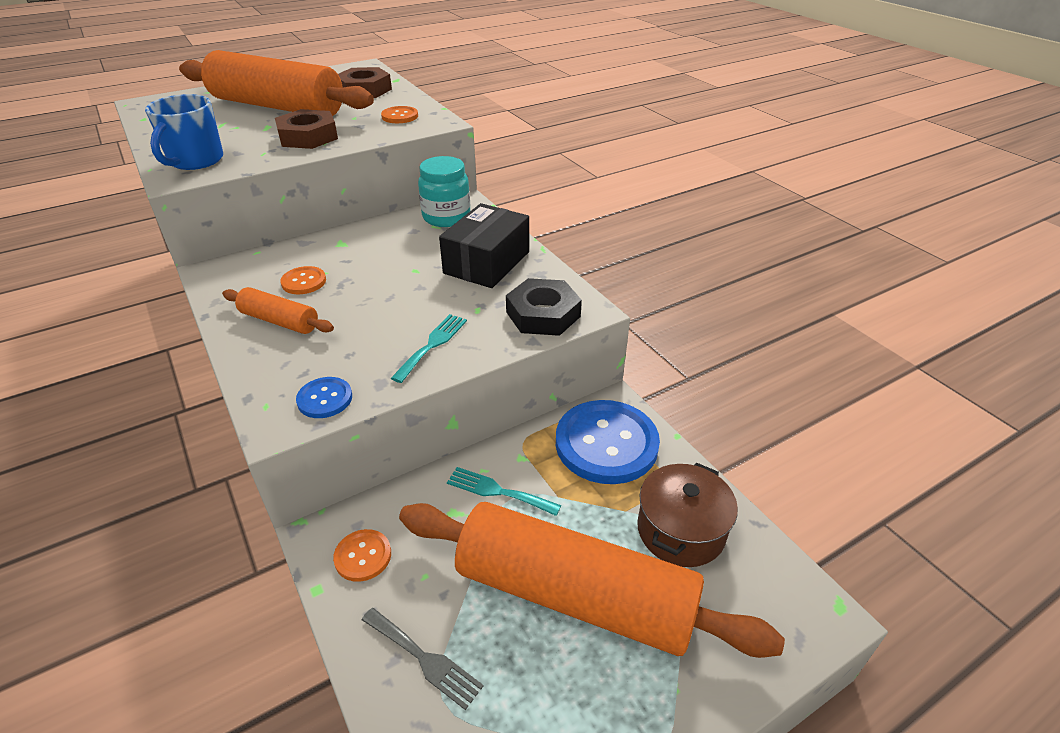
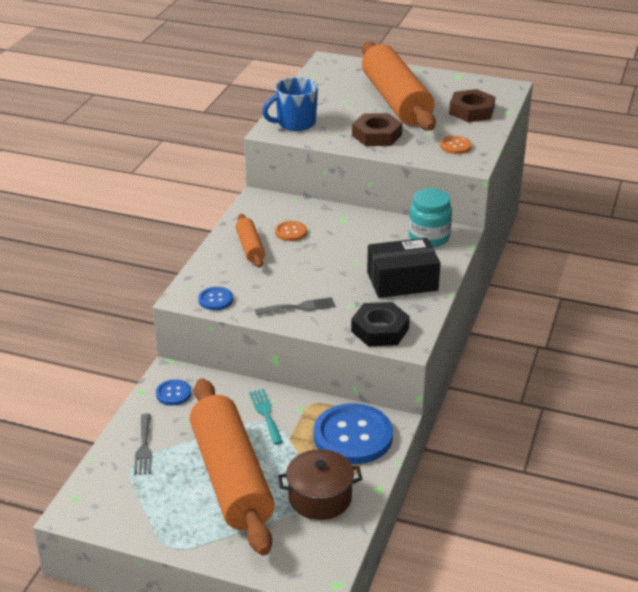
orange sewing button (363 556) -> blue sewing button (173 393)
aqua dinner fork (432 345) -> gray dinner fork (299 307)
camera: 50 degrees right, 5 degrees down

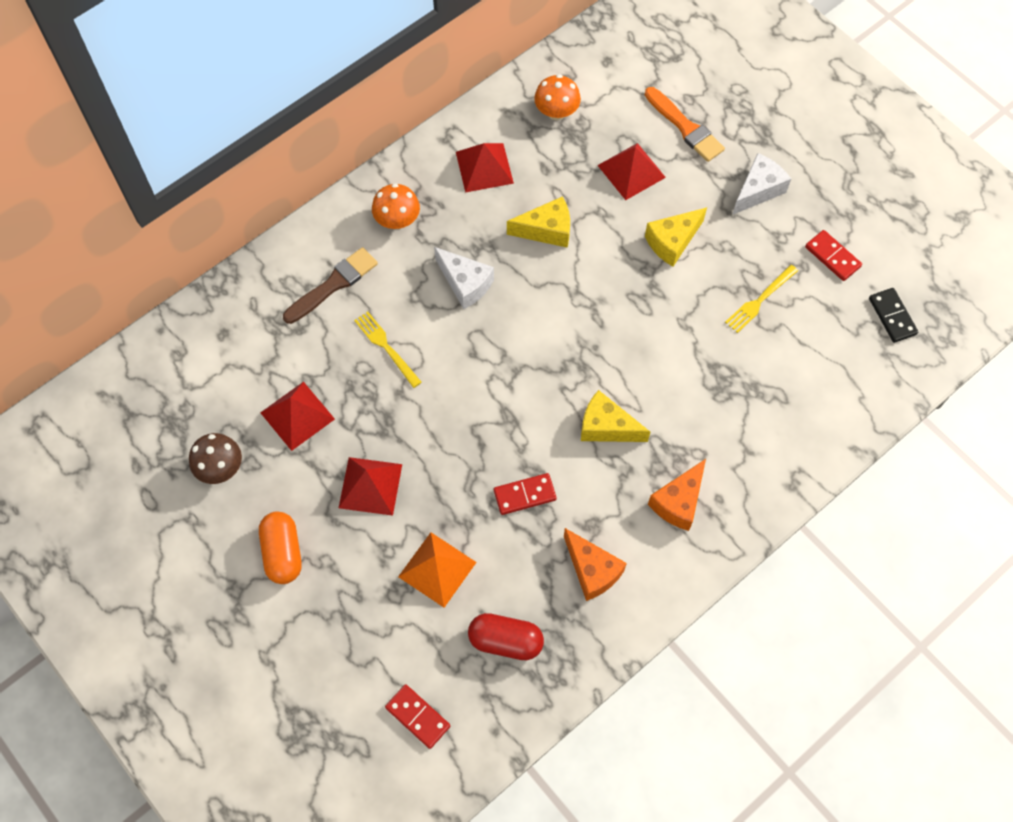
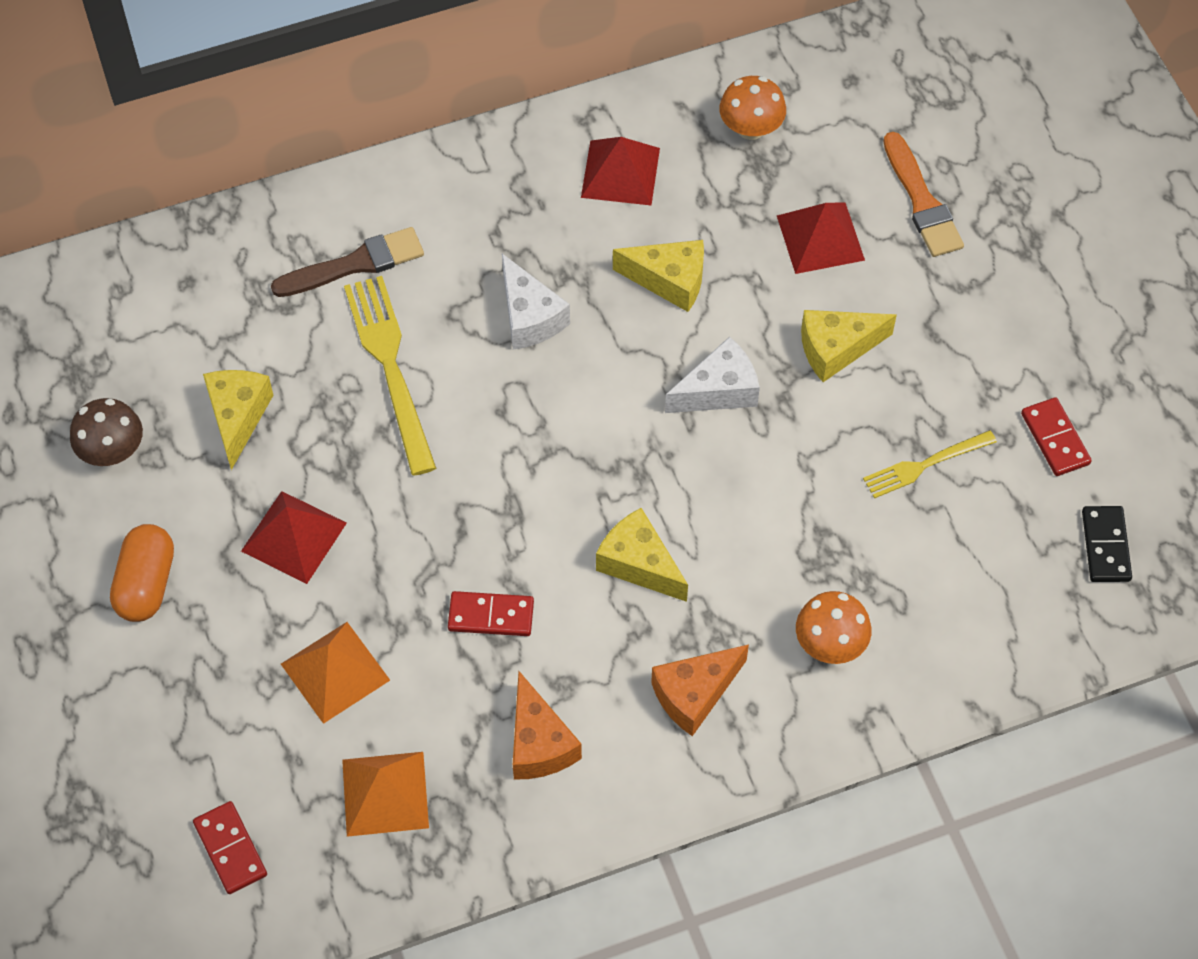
red pyramid (297 416) -> golden cheese wedge (237 417)
red capsule (505 641) -> orange pyramid (385 793)
golden dinner fork (385 346) -> golden dinner fork (389 365), x1.69
snow-white cheese wedge (758 190) -> snow-white cheese wedge (718 390), moved
orange toadstool (397 220) -> orange toadstool (830 643), moved
camera: 20 degrees right, 5 degrees down

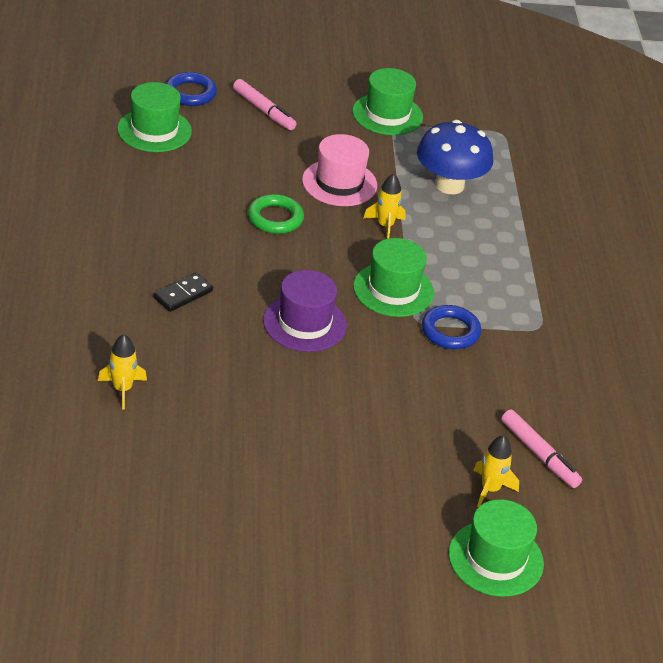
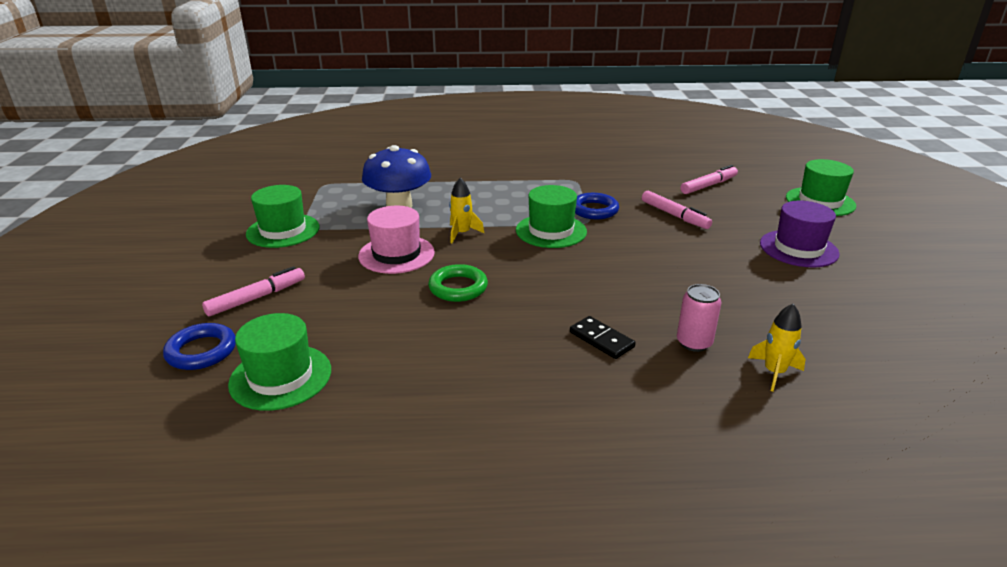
none -> rosy marker (674 215)
none -> rosy soda can (694 343)
violet tall hat (304 323) -> violet tall hat (798 248), moved
golden rocket (490 489) -> none
camera: 85 degrees left, 10 degrees down

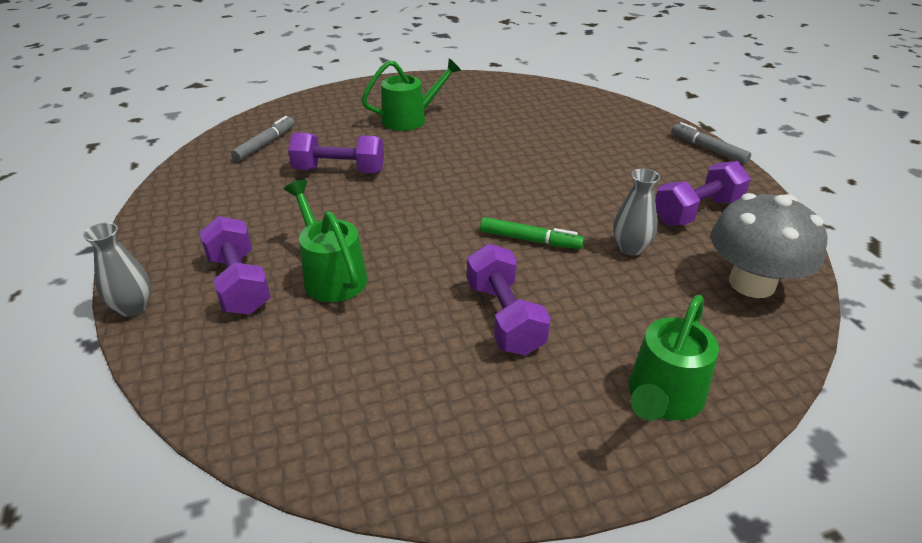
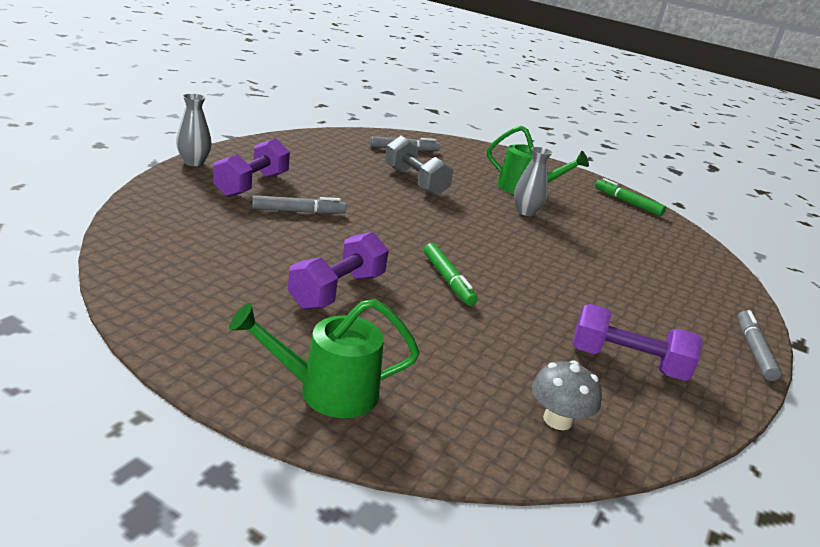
emerald watering can (331 275) -> gray marker (298 211)
violet free weight (339 171) -> gray free weight (415 182)
gray flower vase (630 248) -> gray flower vase (525 212), moved
gray toadstool (751 283) -> gray toadstool (557 420), x0.56
none -> emerald marker (627 202)
camera: 45 degrees right, 10 degrees down

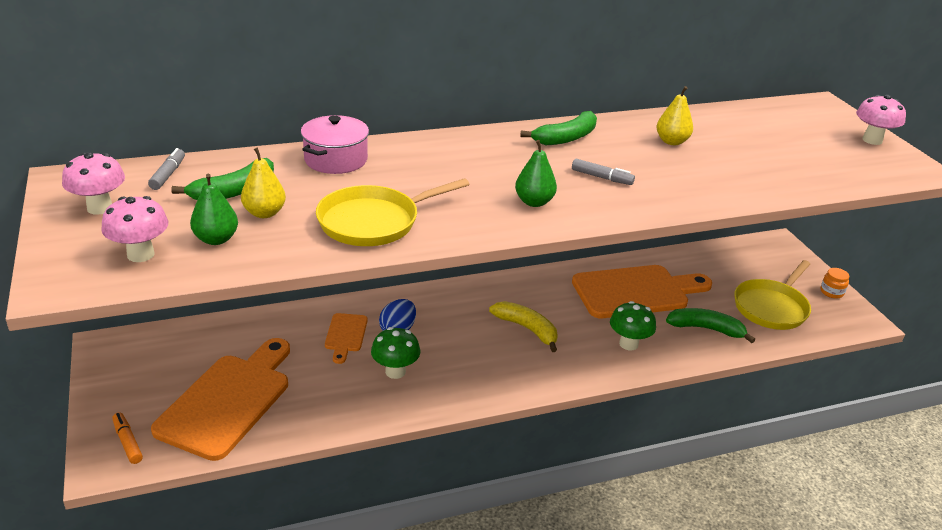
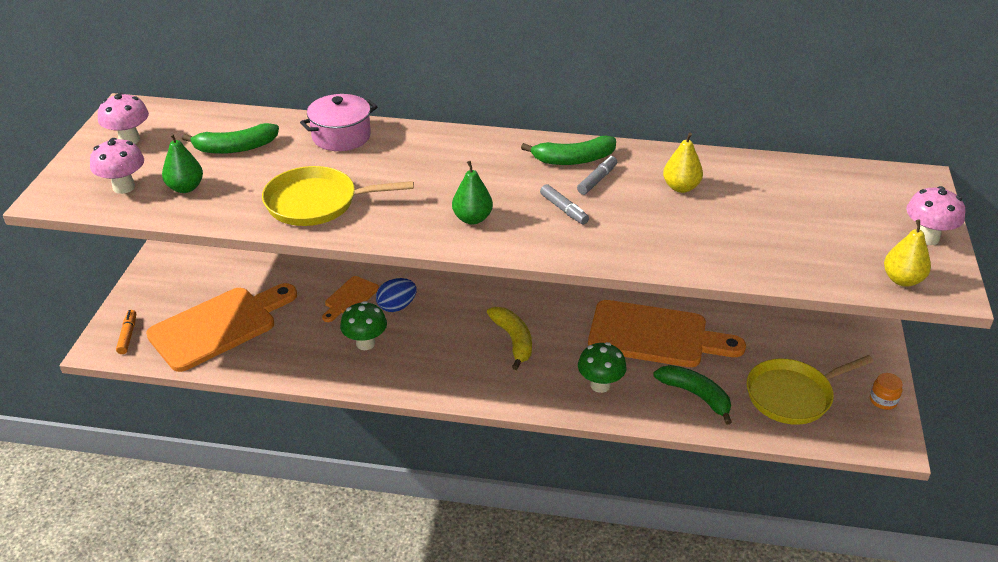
gray marker (168 174) -> gray marker (597 180), moved
golden pear (264 213) -> golden pear (902 280), moved
camera: 30 degrees right, 5 degrees up

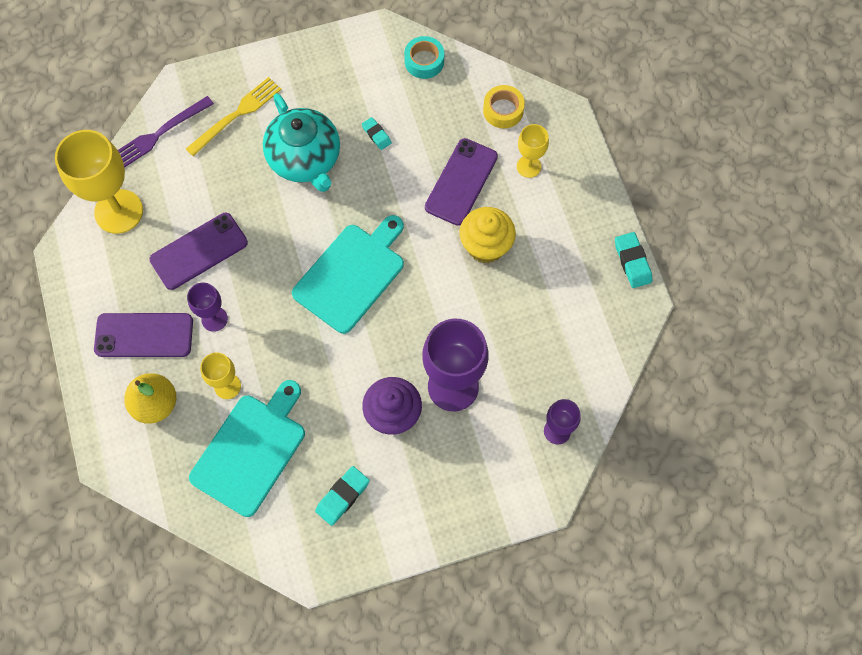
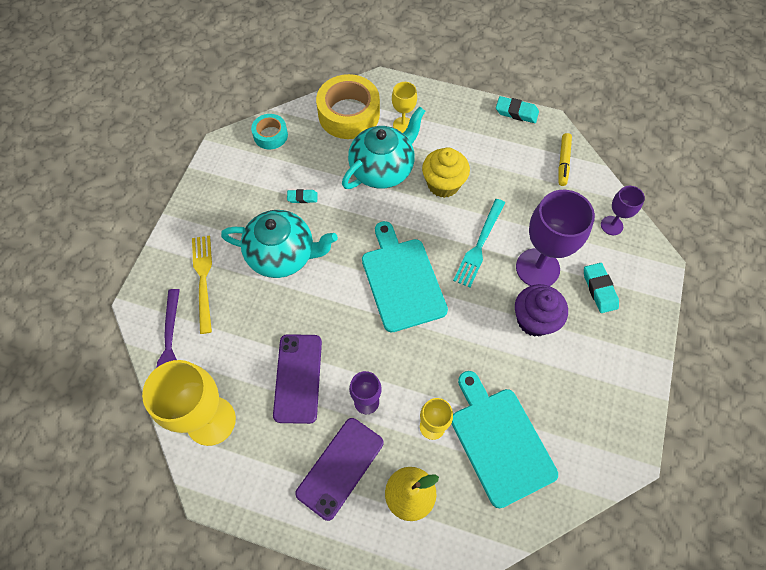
golden tape (503 110) -> golden tape (349 114), x1.84
violet mobile phone (461 182) -> aqua tea pot (383 169)
none -> aqua dinner fork (479 245)
none -> golden marker (563 162)
aqua gum eraser (342 496) -> aqua gum eraser (599 289), moved
camera: 55 degrees left, 5 degrees down

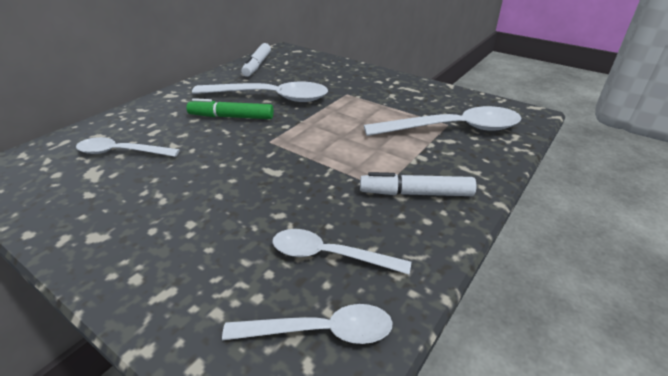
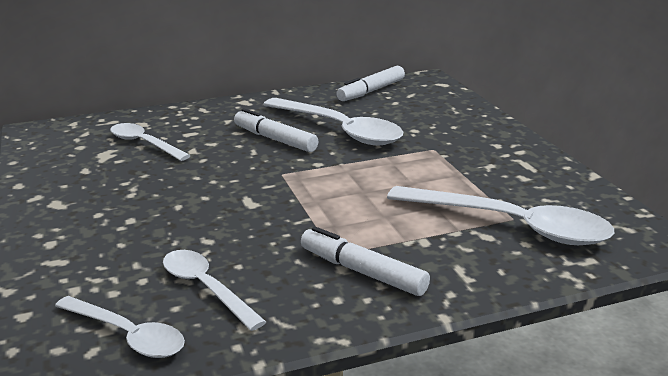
emerald marker (231 117) -> snow-white marker (275 139)
camera: 35 degrees right, 10 degrees down

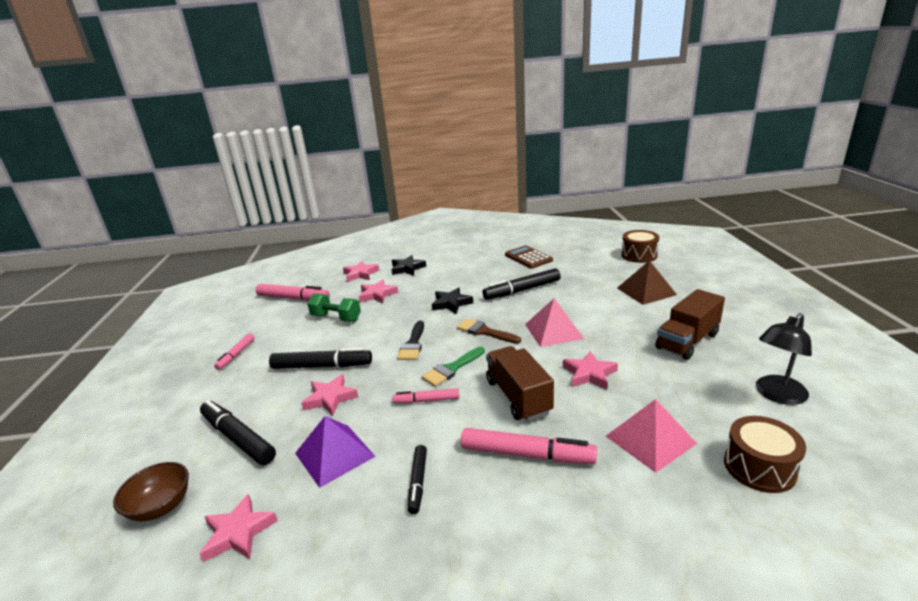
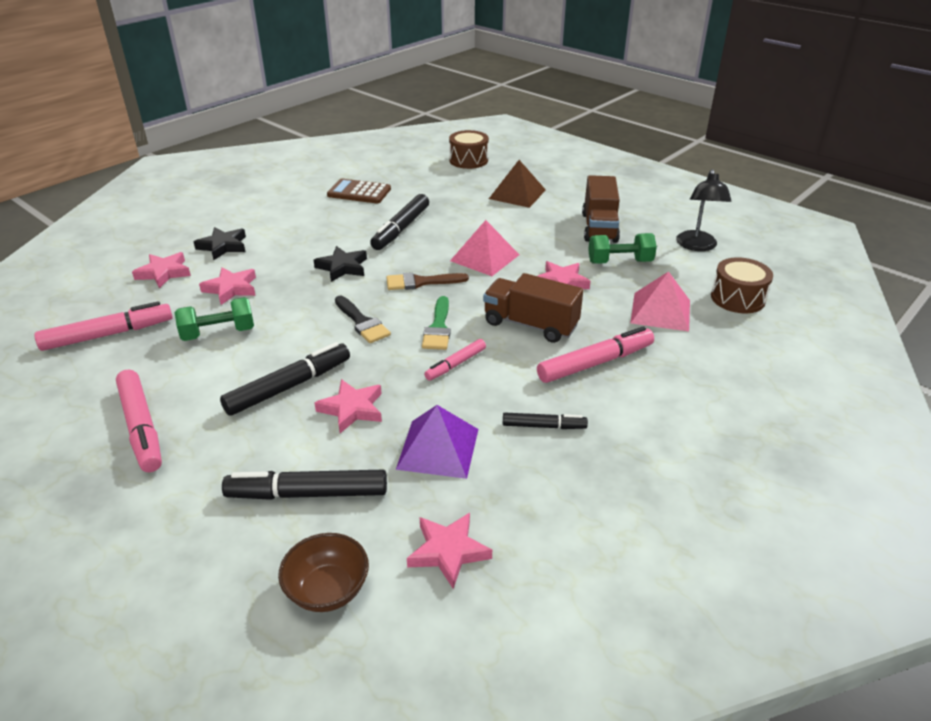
rosy marker (236 355) -> rosy marker (141 427), x1.73
black marker (418 482) -> black marker (543 426), 45 degrees counterclockwise
none -> emerald free weight (619 262)
camera: 45 degrees left, 10 degrees up

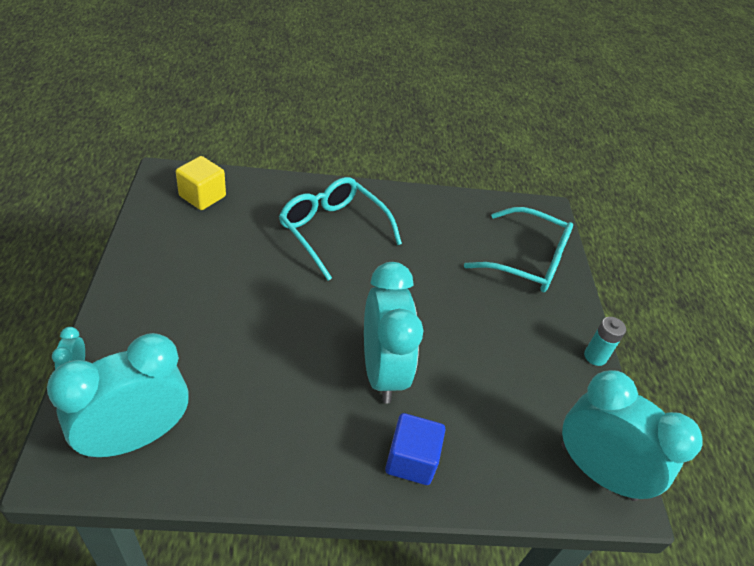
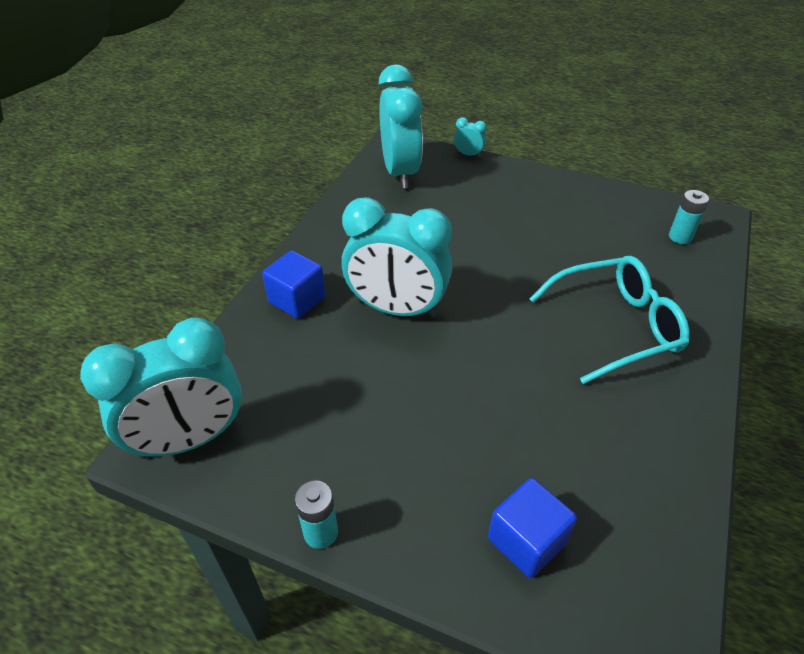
aqua glasses (528 261) -> blue cube (526 540)
golden cube (202 196) -> aqua power cell (680 237)
camera: 120 degrees right, 0 degrees up

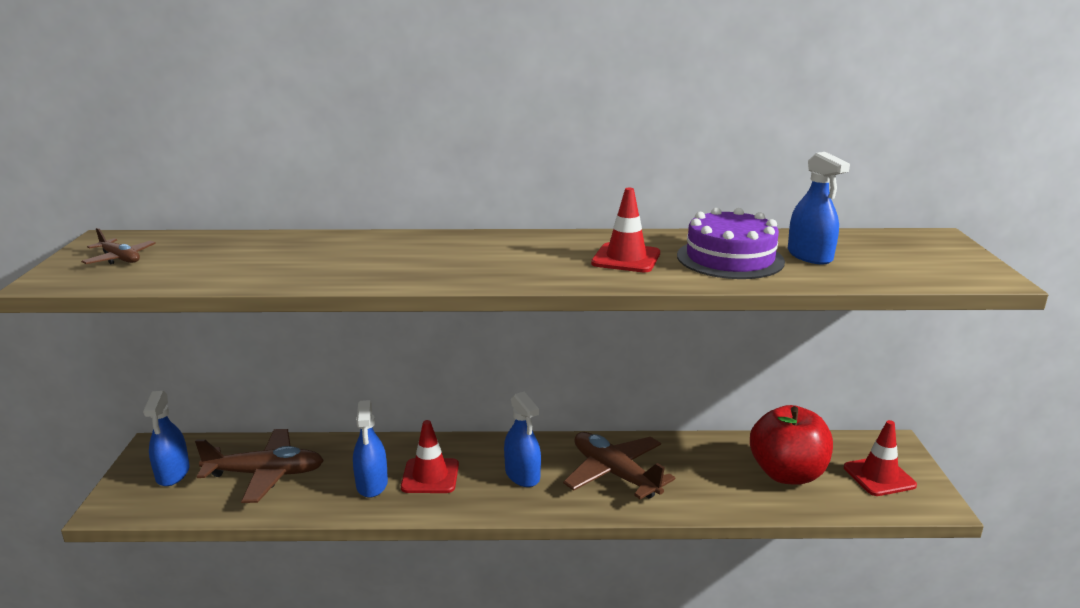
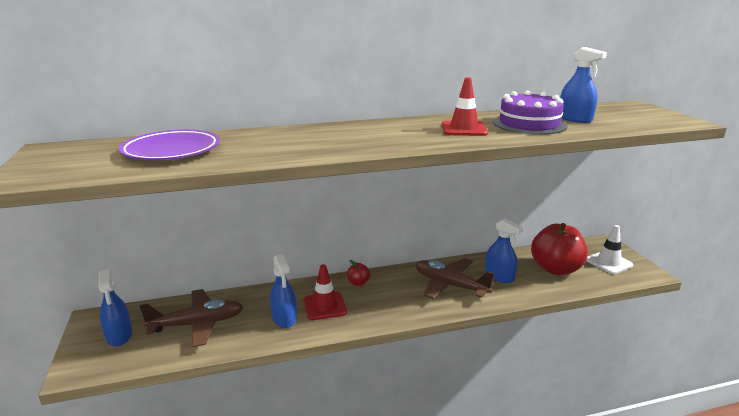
none -> violet plate (171 151)
none -> red toy apple (358 283)
blue sprayer (522 475) -> blue sprayer (499 276), moved
red safety cone (879 476) -> snow-white safety cone (608 262)
russet plane (120 259) -> none
camera: 15 degrees left, 0 degrees up

